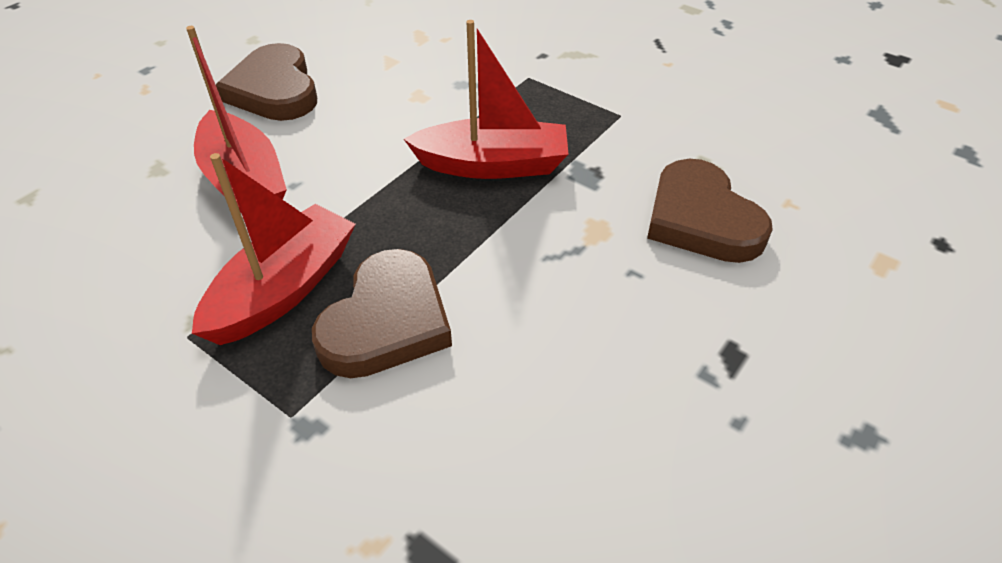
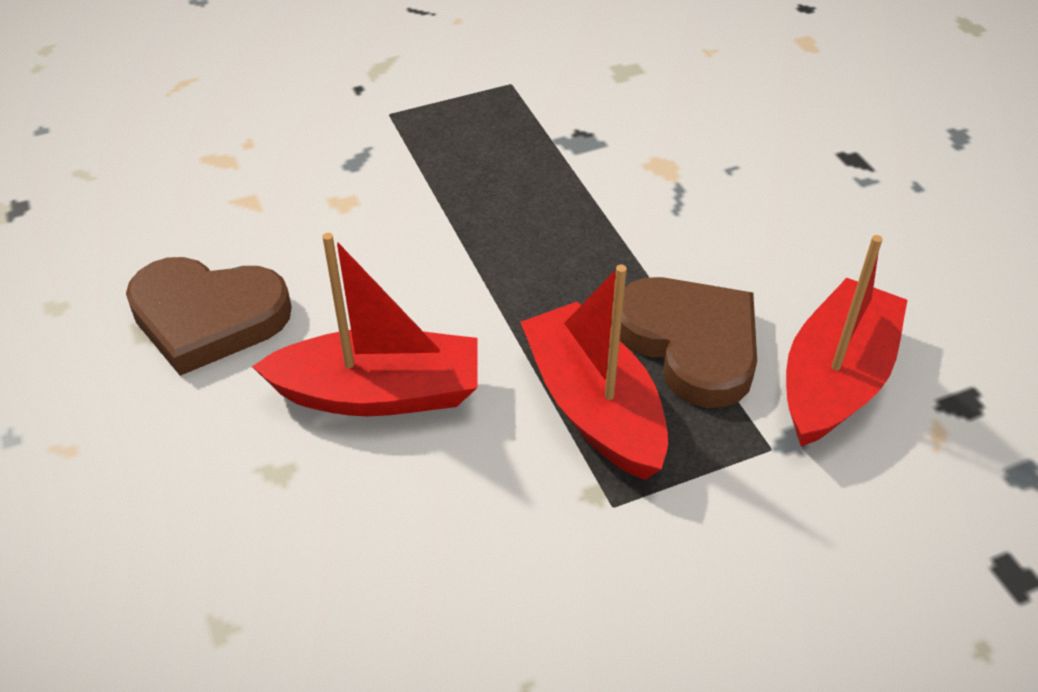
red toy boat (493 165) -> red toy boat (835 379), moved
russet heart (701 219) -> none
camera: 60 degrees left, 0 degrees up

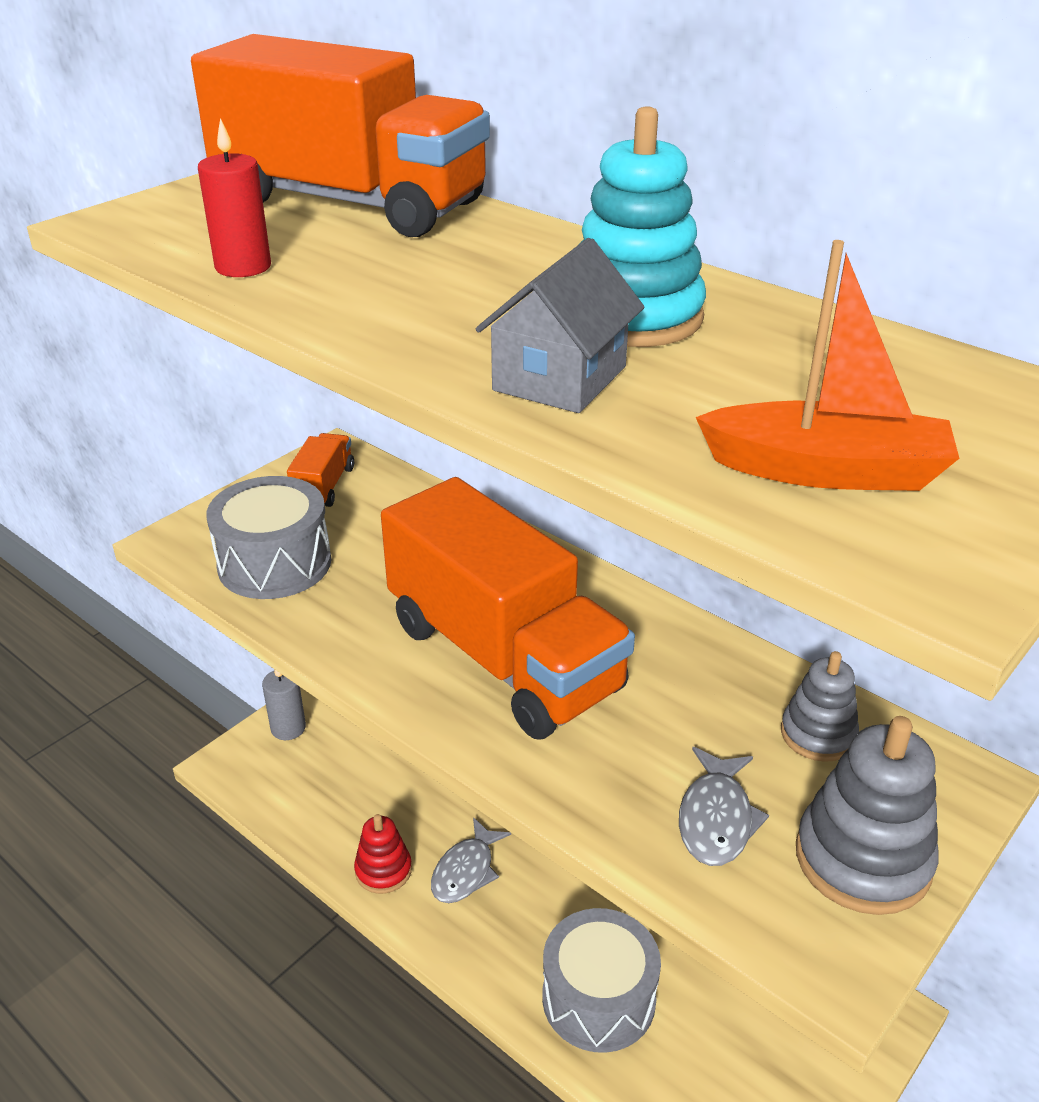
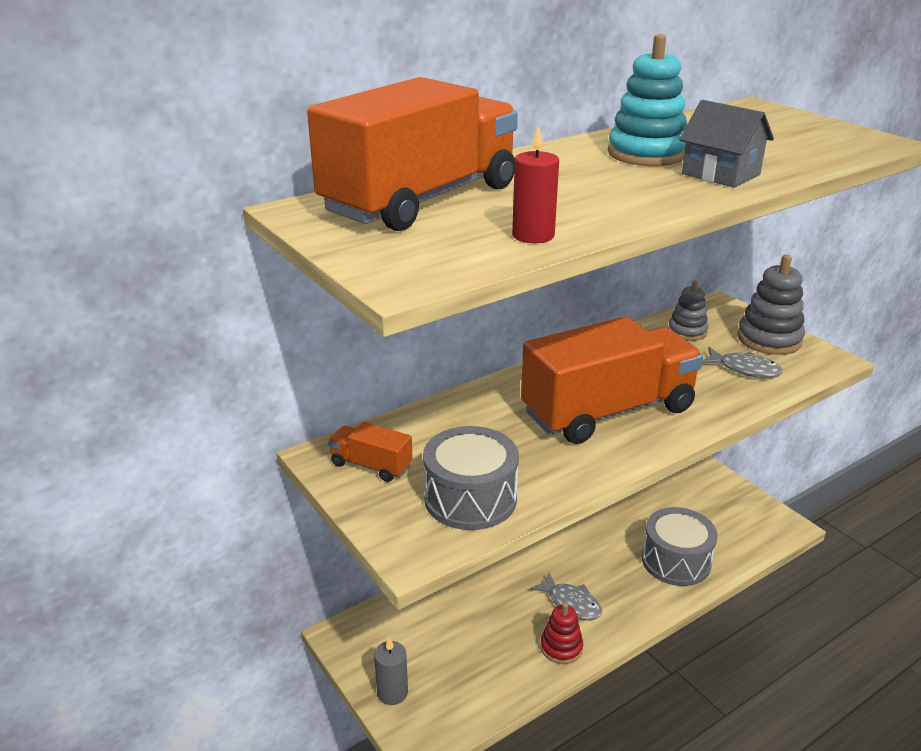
orange toy boat (826 471) -> none
camera: 75 degrees left, 5 degrees down

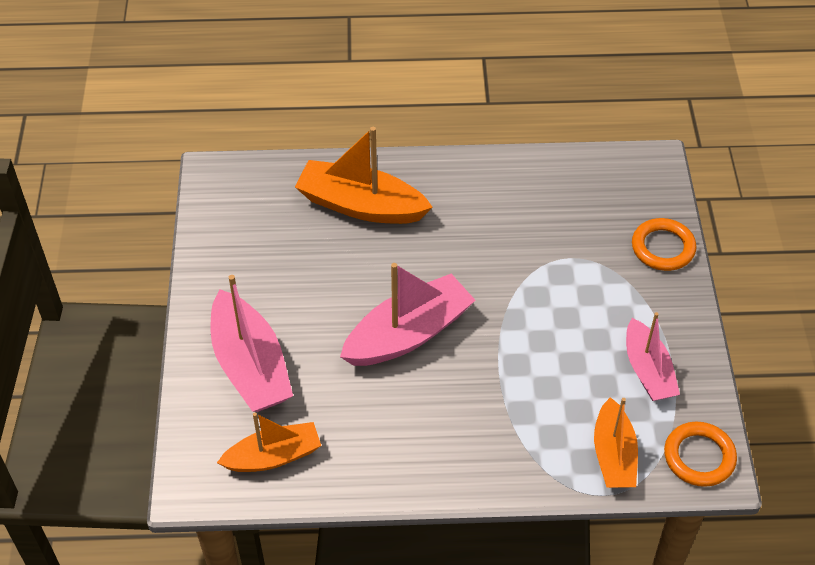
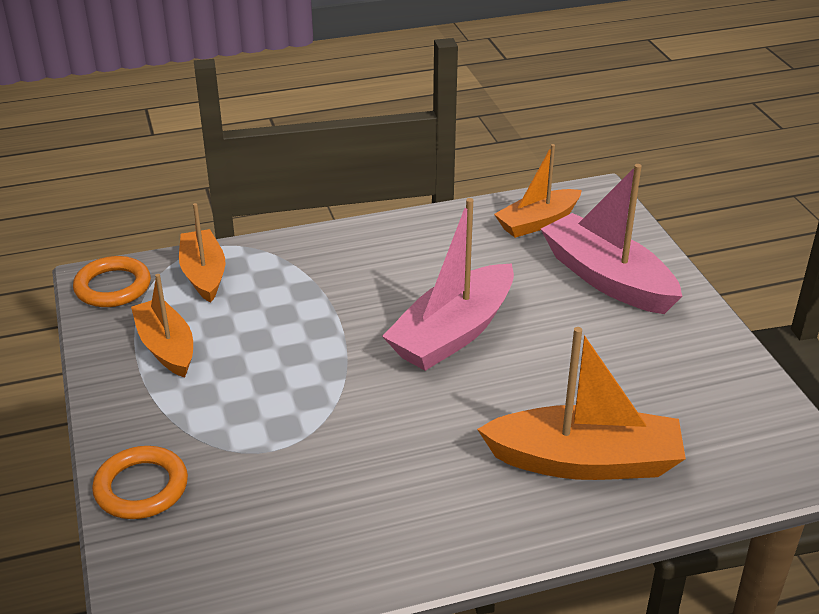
rosy toy boat (647 370) -> orange toy boat (166 347)
camera: 165 degrees right, 15 degrees down

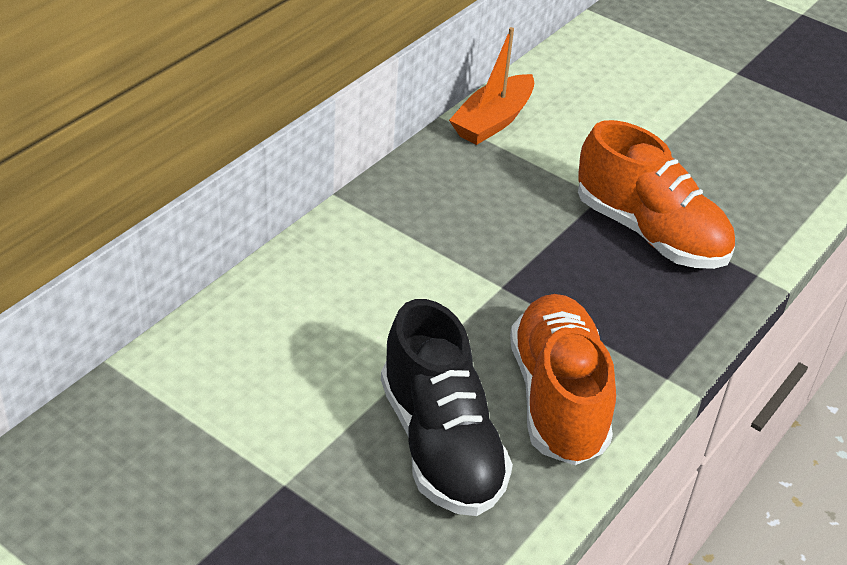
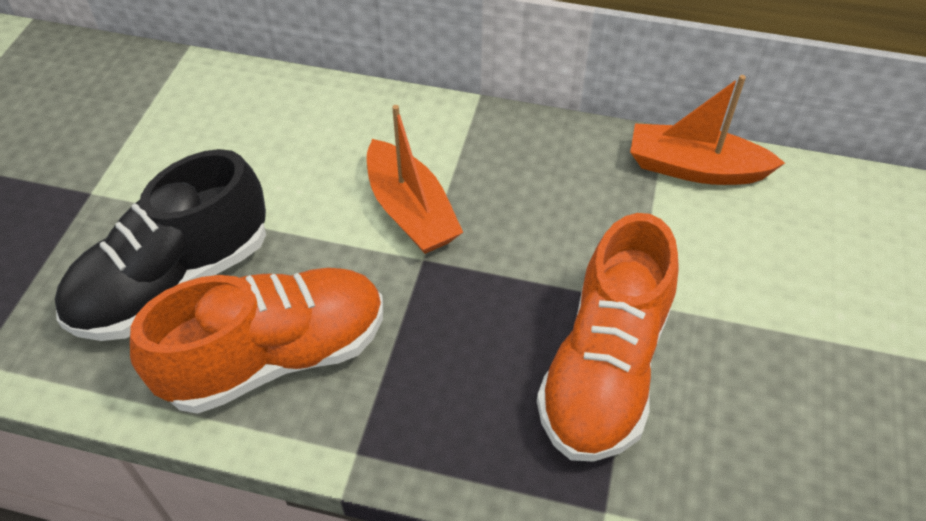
none -> orange toy boat (410 211)
camera: 70 degrees right, 10 degrees up

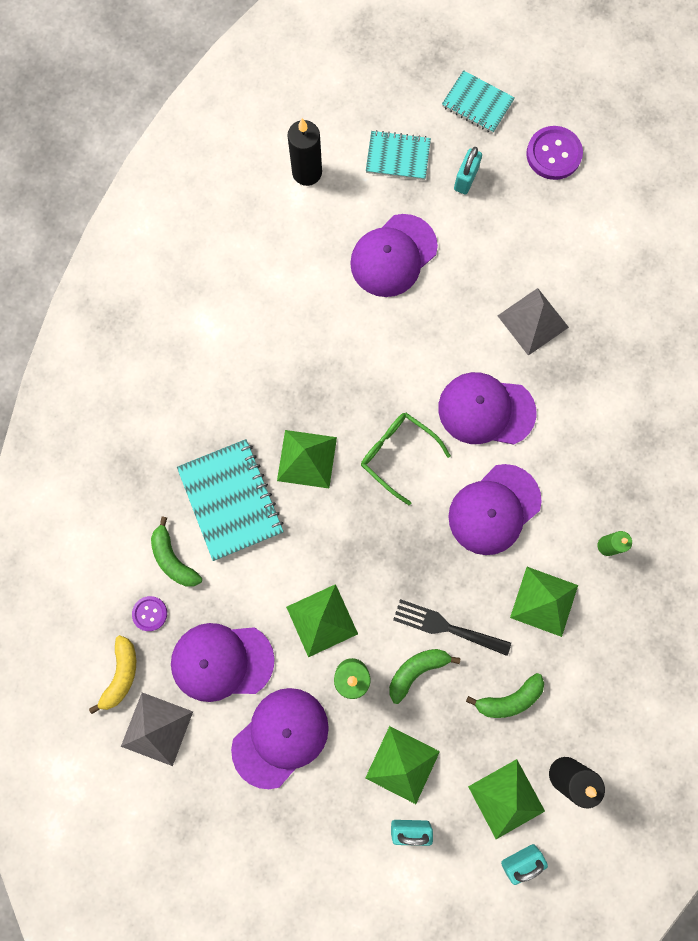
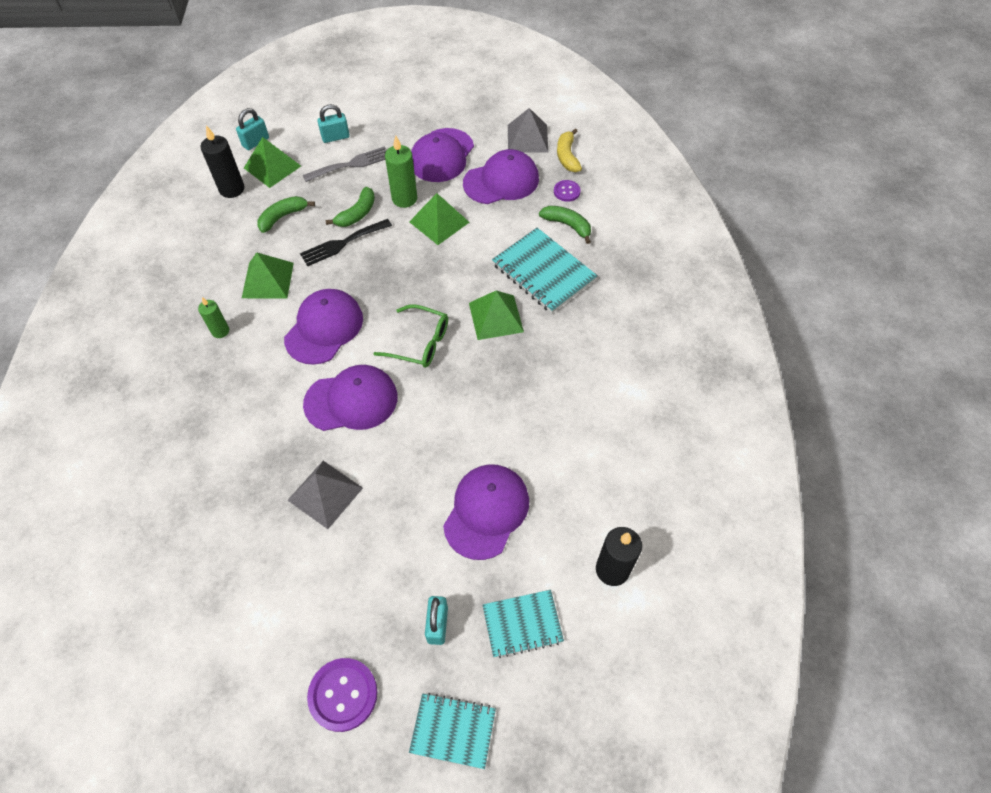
black dinner fork (446 627) -> black dinner fork (342 243), 150 degrees clockwise
emerald pyramid (402 764) -> gray dinner fork (351 164)
camera: 160 degrees right, 20 degrees down

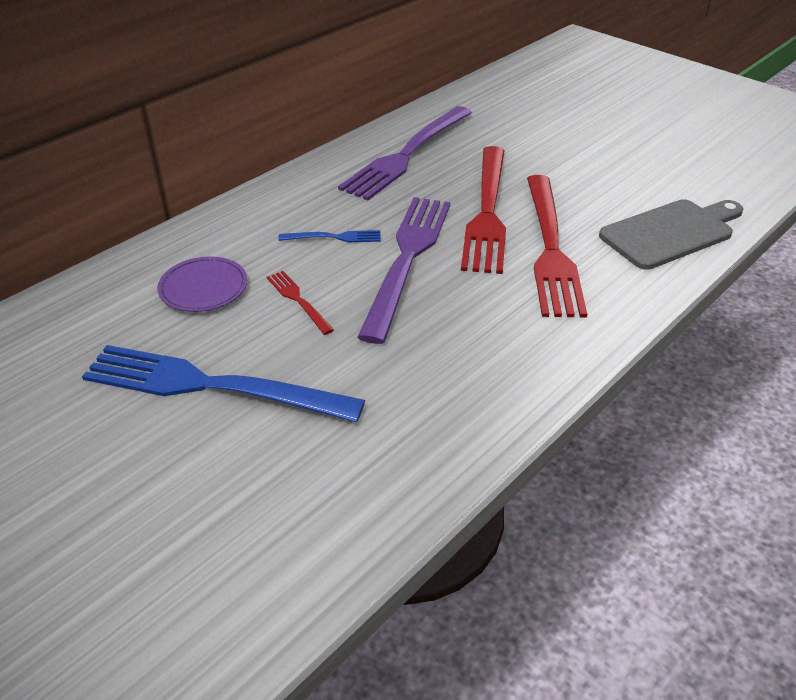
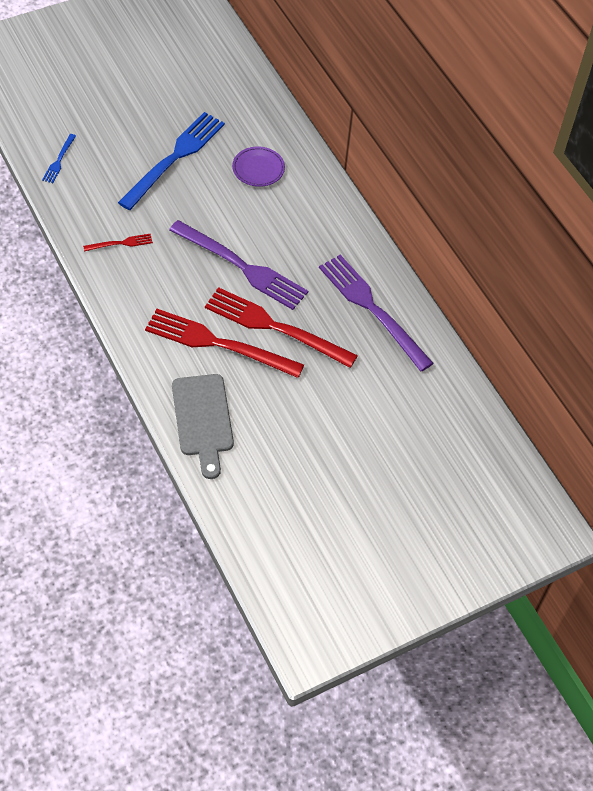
blue dinner fork (334 237) -> blue dinner fork (59 160), moved
red dinner fork (298 300) -> red dinner fork (121 243), moved
camera: 105 degrees right, 15 degrees up

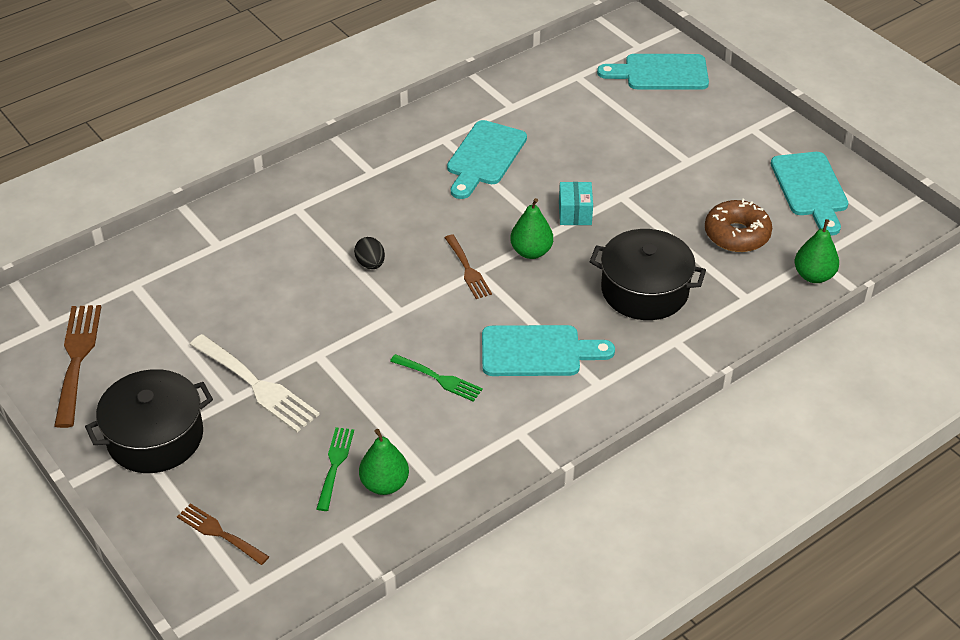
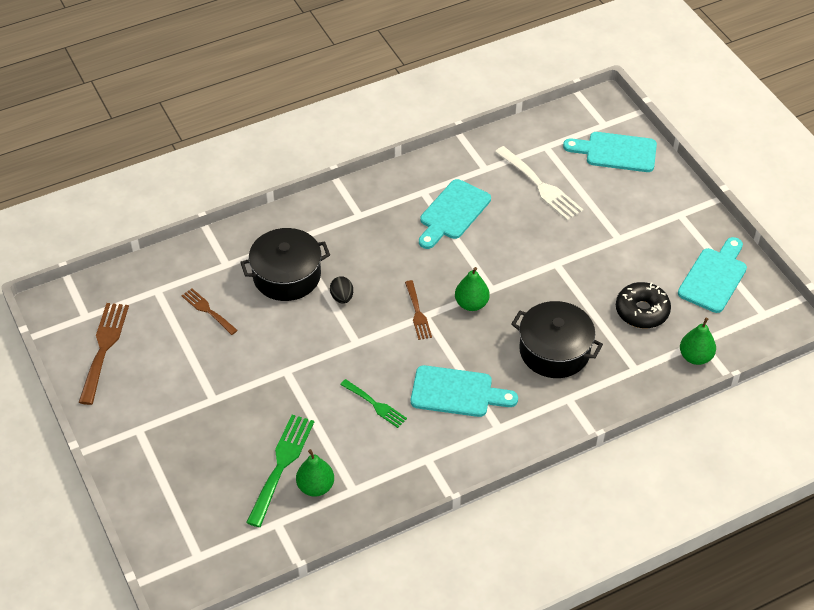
russet dinner fork (219 533) -> russet dinner fork (207 310), moved
black cooking pot (155 437) -> black cooking pot (287 276), moved
emerald dinner fork (335 465) -> emerald dinner fork (281 465), x1.66
snow-white dinner fork (257 386) -> snow-white dinner fork (540 186), moved
russet glazed donut (737 234) -> black glazed donut (642 311)
aqua cutting board (810 189) -> aqua cutting board (714 277), 150 degrees counterclockwise
aqua box (575 213) -> none
camera: 10 degrees right, 5 degrees up

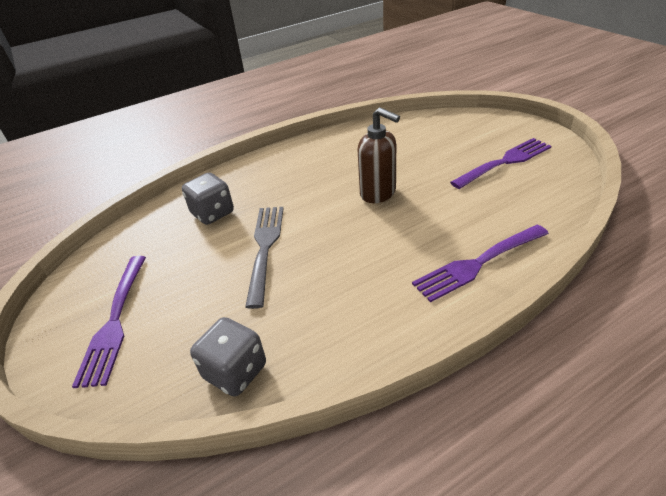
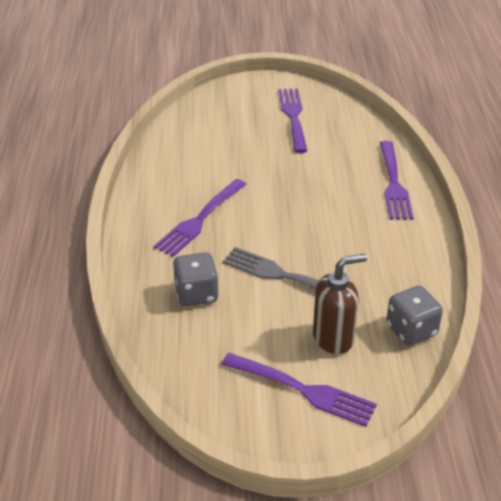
none -> violet dinner fork (200 219)
russet soap pump (378 193) -> russet soap pump (333 338), moved
camera: 65 degrees left, 0 degrees up

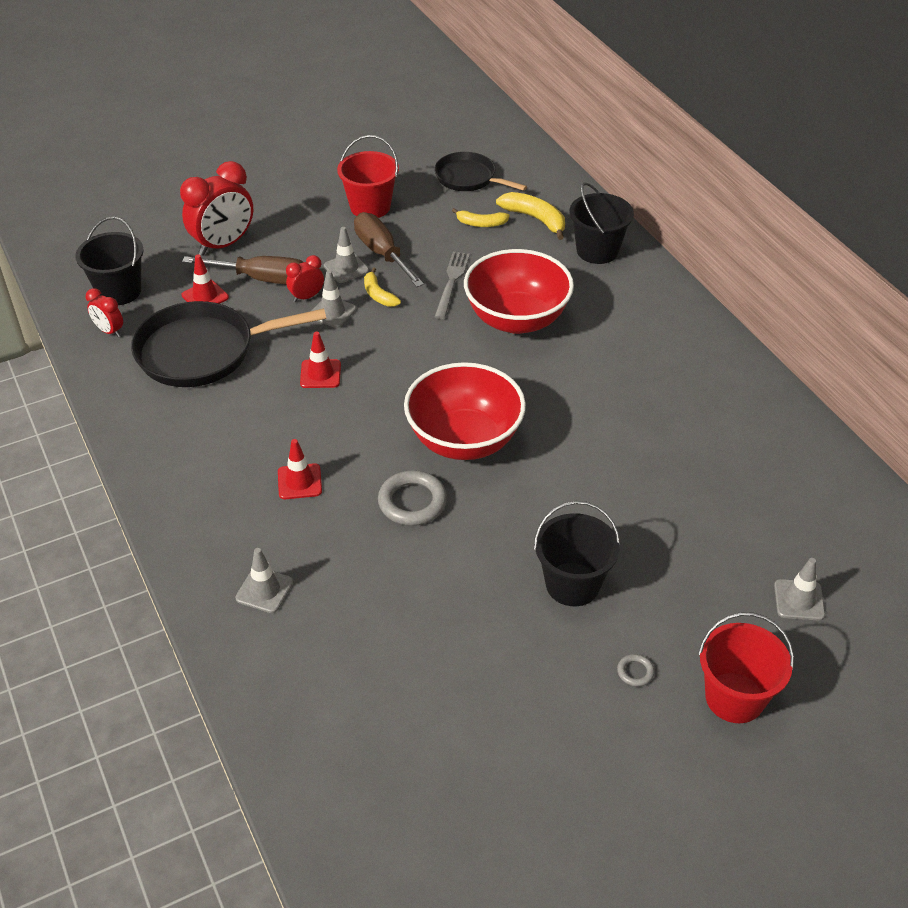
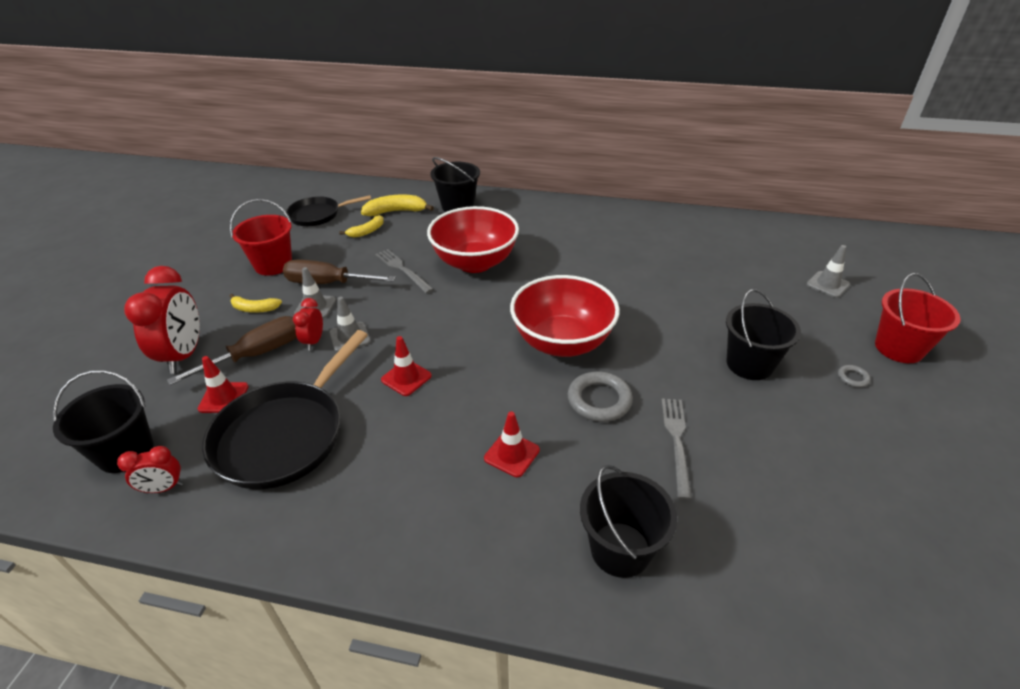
golden banana fruit (378 295) -> golden banana fruit (254 309), moved
gray safety cone (264 590) -> black bucket (620 549)
none -> gray dinner fork (676 441)
camera: 50 degrees left, 5 degrees down

